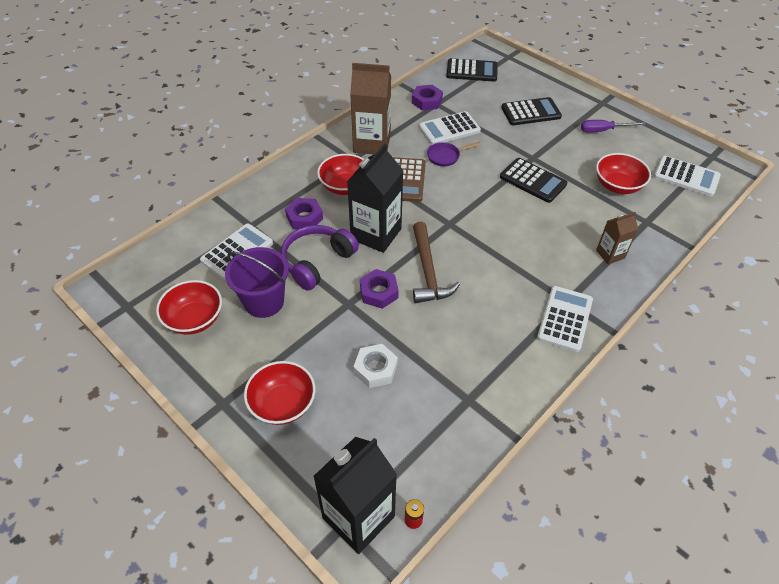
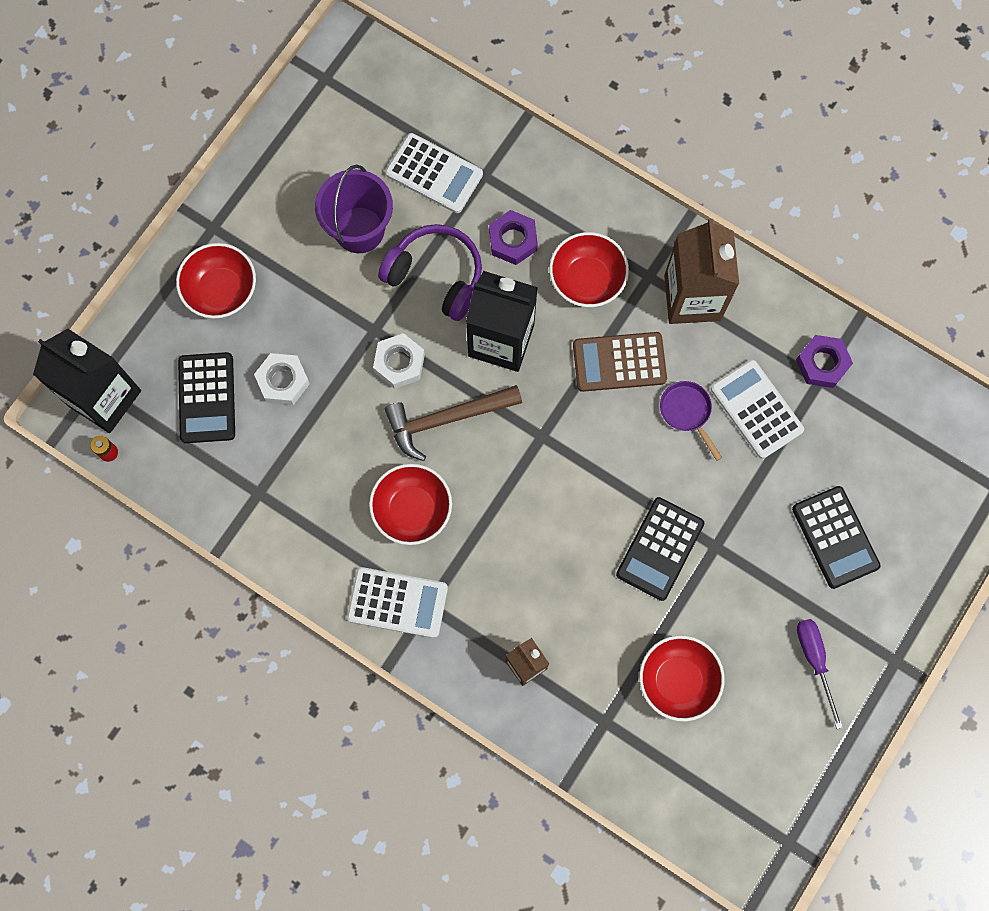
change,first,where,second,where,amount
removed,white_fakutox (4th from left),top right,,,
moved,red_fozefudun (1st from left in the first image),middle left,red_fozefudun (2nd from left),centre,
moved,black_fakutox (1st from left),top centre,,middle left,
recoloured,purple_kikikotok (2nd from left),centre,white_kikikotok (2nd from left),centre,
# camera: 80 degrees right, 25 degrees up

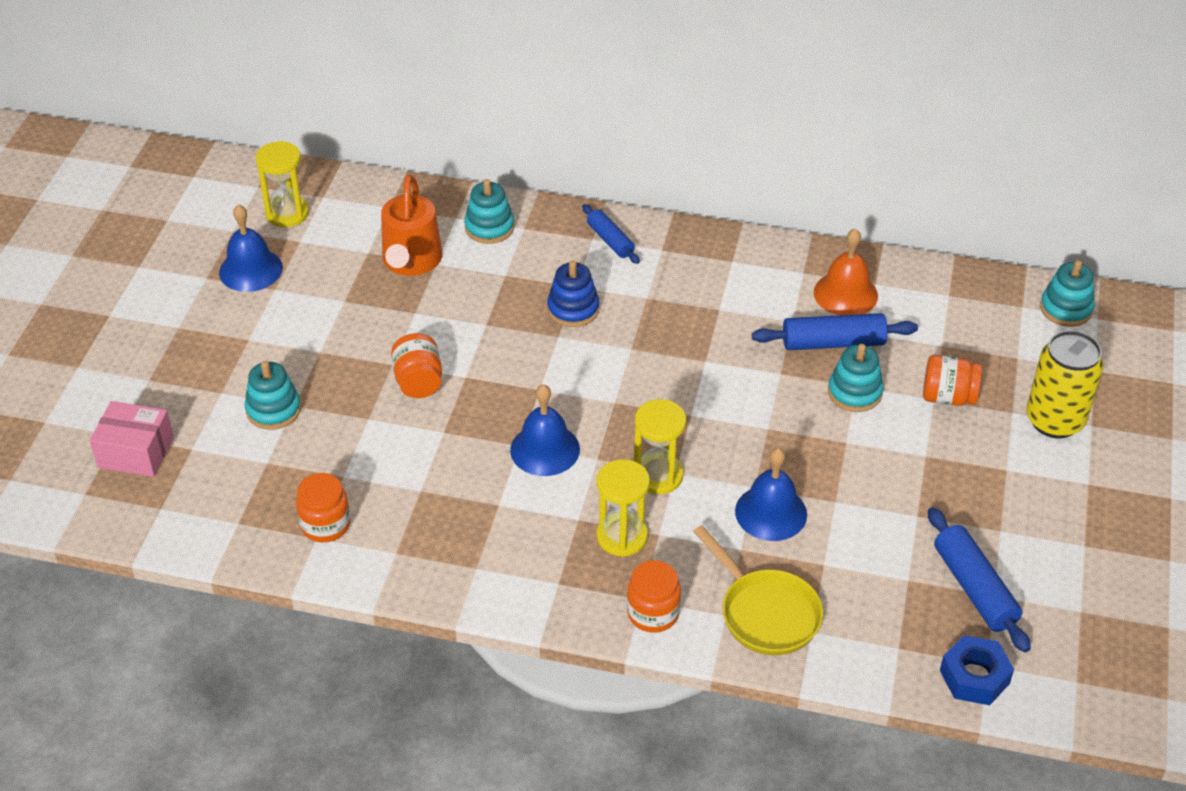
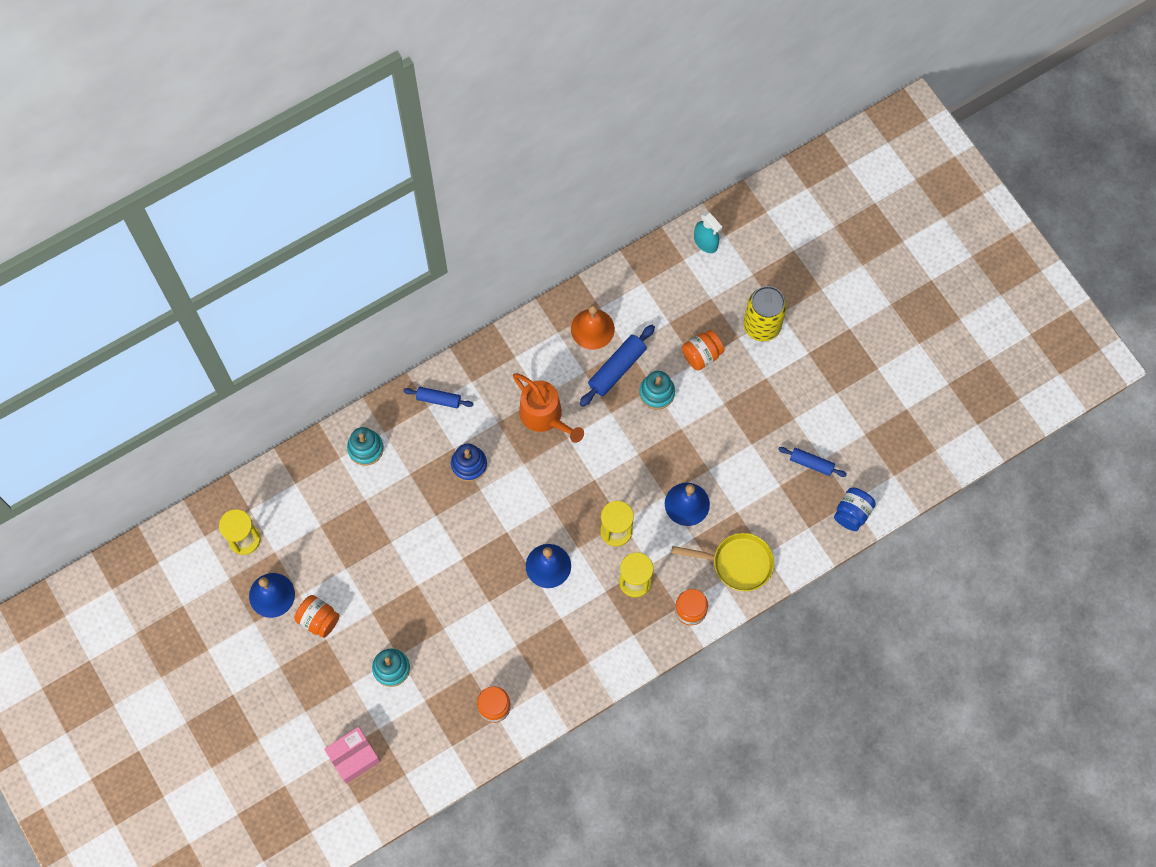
change,first,where,second,where,amount
moved,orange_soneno,top centre,,centre,
moved,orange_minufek (2nd from left in the first image),centre,orange_minufek (1st from left),bottom left,
replaced,blue_kikikotok,bottom right,blue_minufek,middle right,
replaced,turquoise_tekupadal (4th from left),middle right,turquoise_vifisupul,top centre,
resized,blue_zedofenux (3rd from left),bottom right,,middle right,x0.64
# camera: 45 degrees left, 25 degrees up

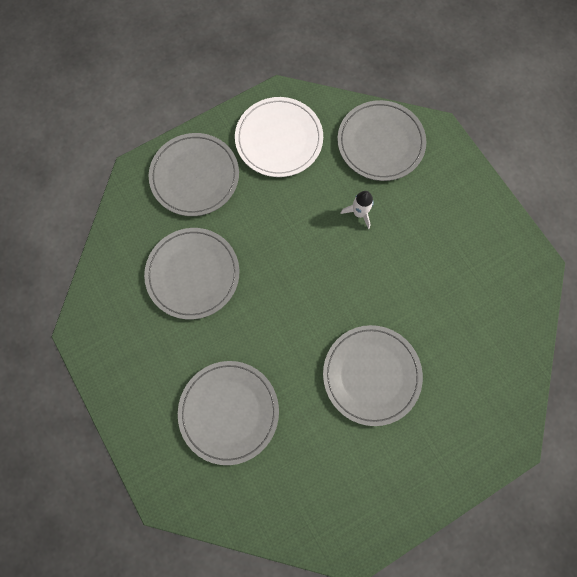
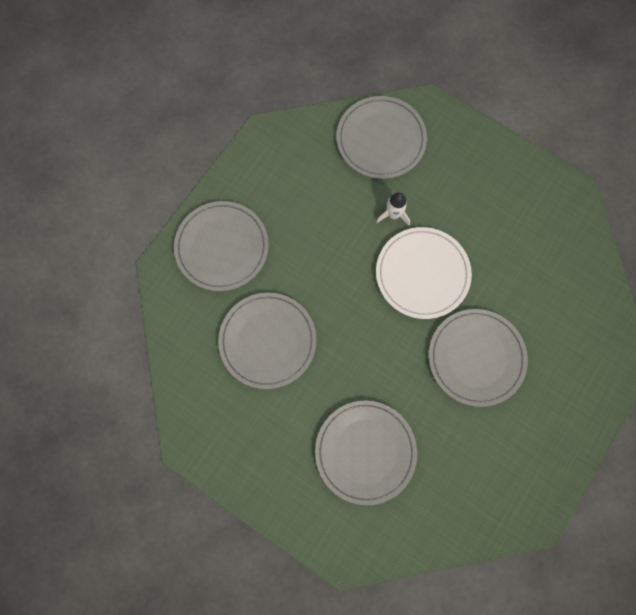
change,first,where,second,where,amount
moved,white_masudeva,top centre,,middle right,
# camera: 25 degrees left, 0 degrees up

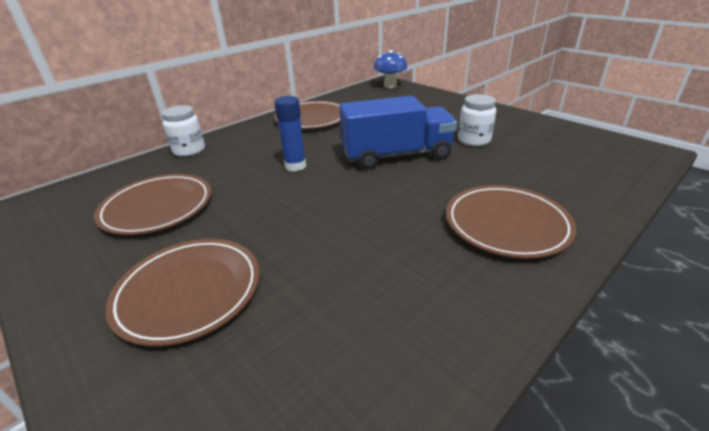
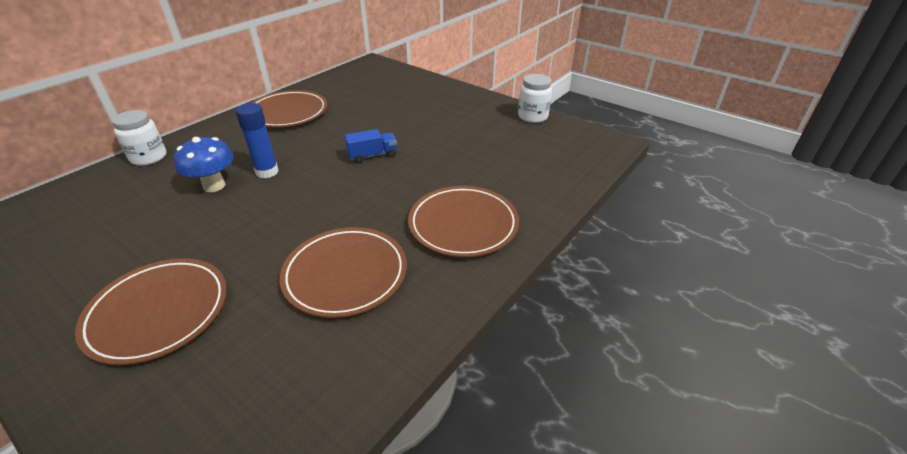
change,first,where,second,where,amount
moved,brown_masudeva (1st from left in the first image),middle left,brown_masudeva (3rd from left),centre,
moved,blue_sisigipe,top centre,,middle left,
moved,white_minufek (2nd from left),top right,,top centre,
resized,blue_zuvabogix,top centre,,top centre,x0.45
# camera: 10 degrees left, 5 degrees up

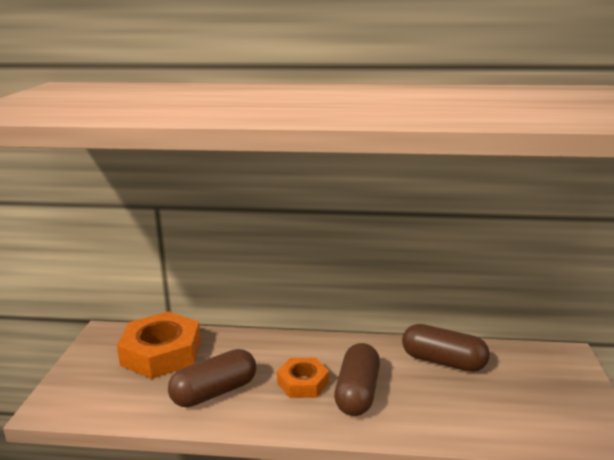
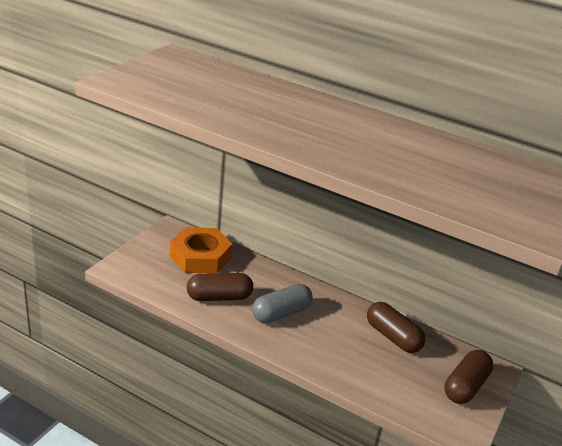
change,first,where,second,where,amount
moved,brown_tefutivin (2nd from left in the first image),bottom centre,brown_tefutivin (3rd from left),bottom right,
replaced,orange_kikikotok (2nd from left),bottom centre,grey_tefutivin,bottom centre,
# camera: 20 degrees right, 10 degrees up

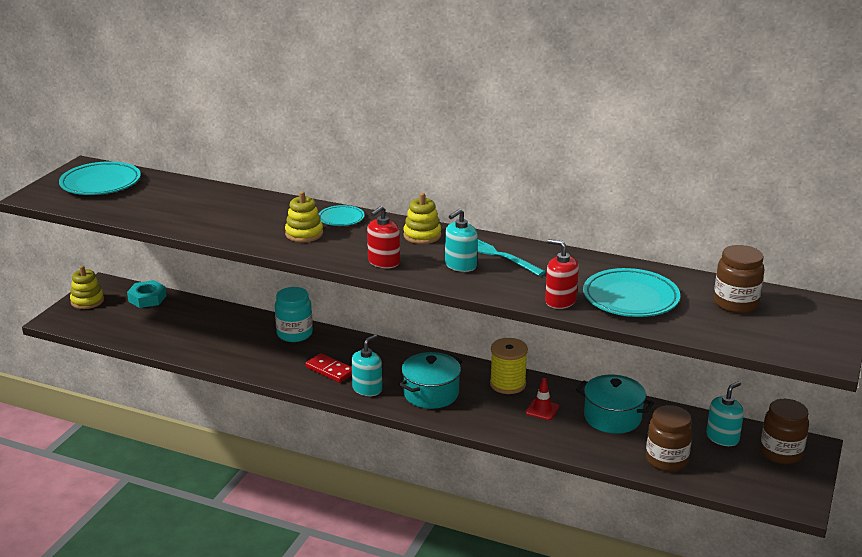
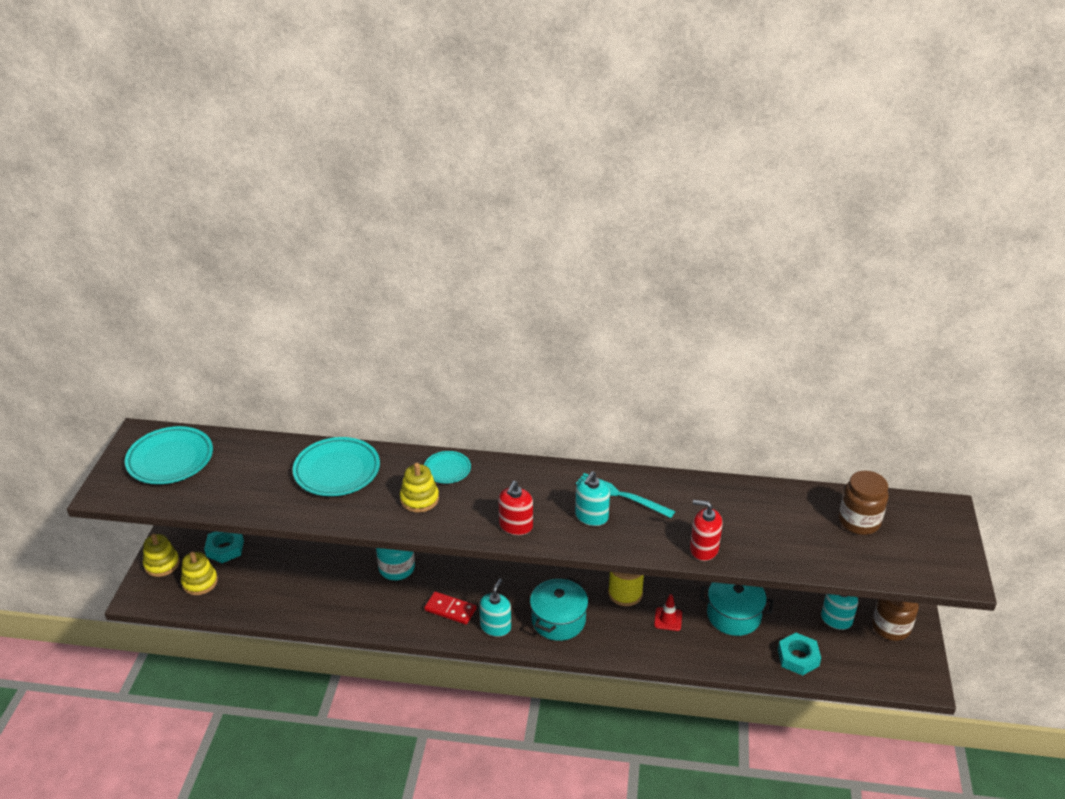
change,first,where,second,where,amount
moved,yellow_tekupadal (3rd from left in the first image),centre,yellow_tekupadal (2nd from left),bottom left,
moved,turquoise_masudeva (3rd from left in the first image),middle right,turquoise_masudeva (2nd from left),middle left,
replaced,brown_minufek (1st from left),bottom right,turquoise_kikikotok (2nd from left),bottom right,
# camera: 15 degrees left, 10 degrees up

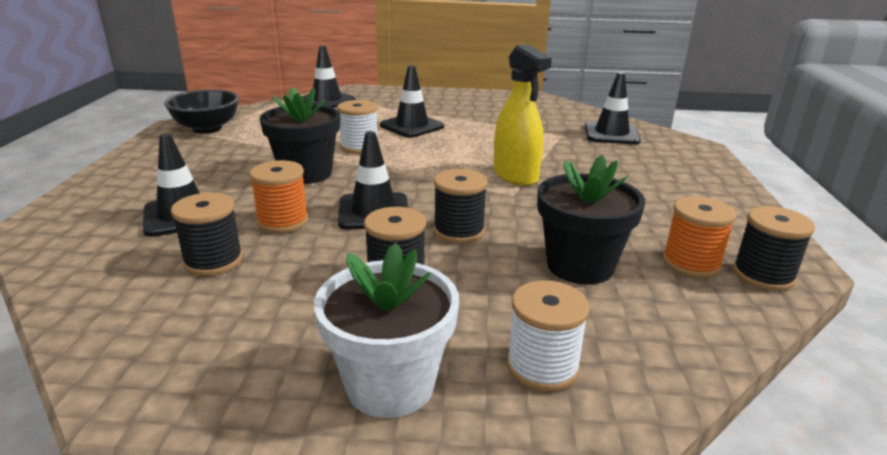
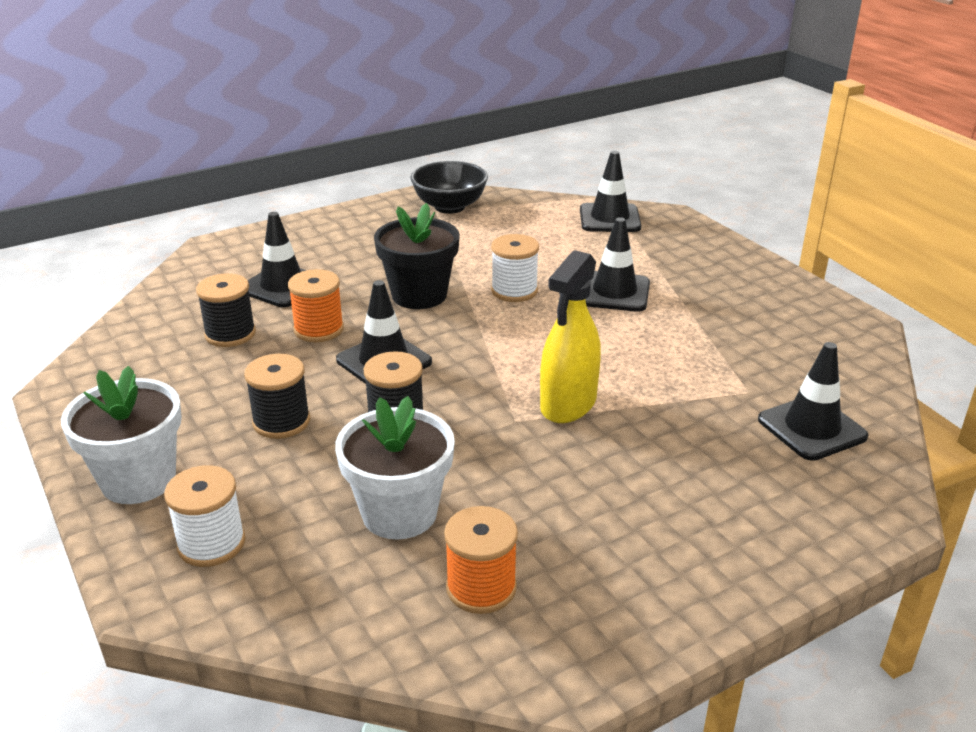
change,first,where,second,where,amount
removed,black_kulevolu (4th from left),middle right,,,
recoloured,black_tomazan (2nd from left),centre,white_tomazan (2nd from left),centre,
# camera: 55 degrees right, 5 degrees up

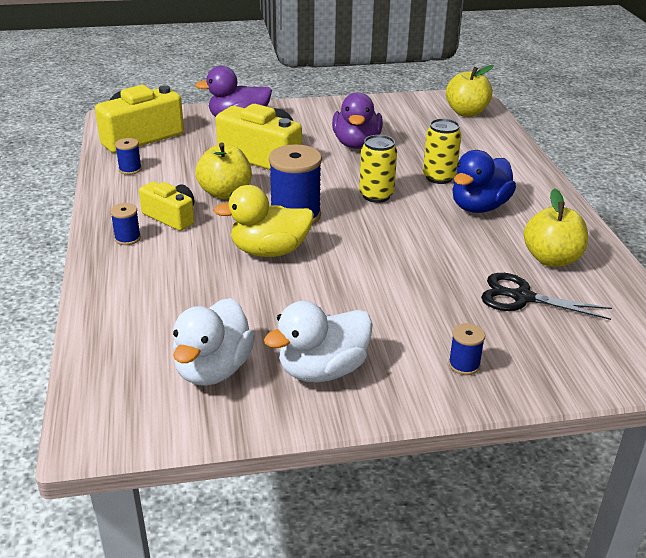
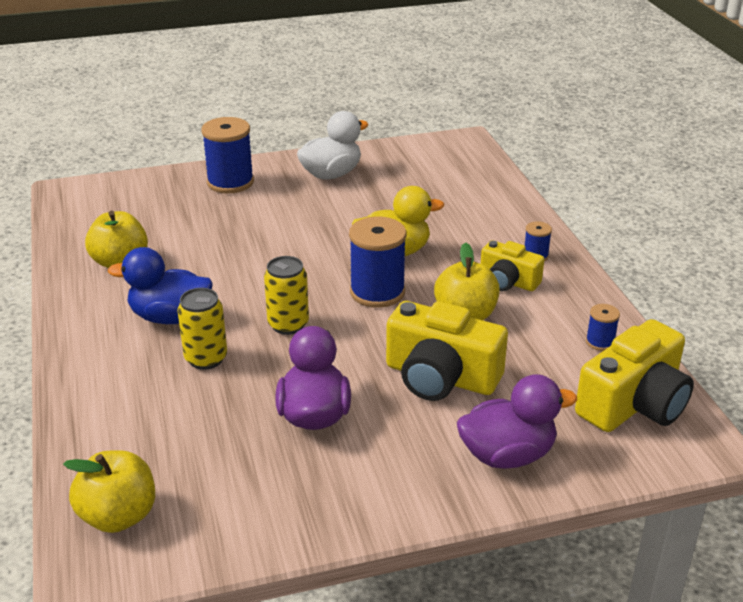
change,first,where,second,where,amount
removed,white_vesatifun (1st from left),middle left,,,
removed,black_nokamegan,middle right,,,
turned,blue_vesatifun,top right,,middle left,120 degrees counterclockwise
resized,blue_kulevolu (4th from left in the first image),middle right,blue_kulevolu (1st from left),top left,x2.06
# camera: 175 degrees right, 0 degrees up

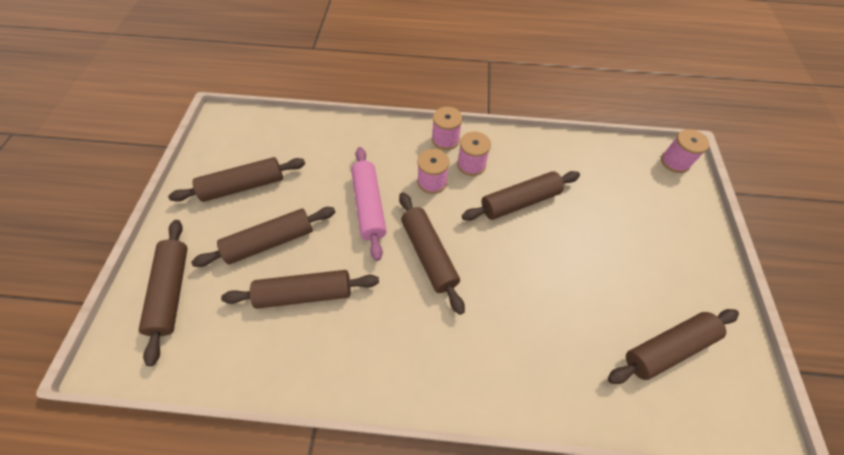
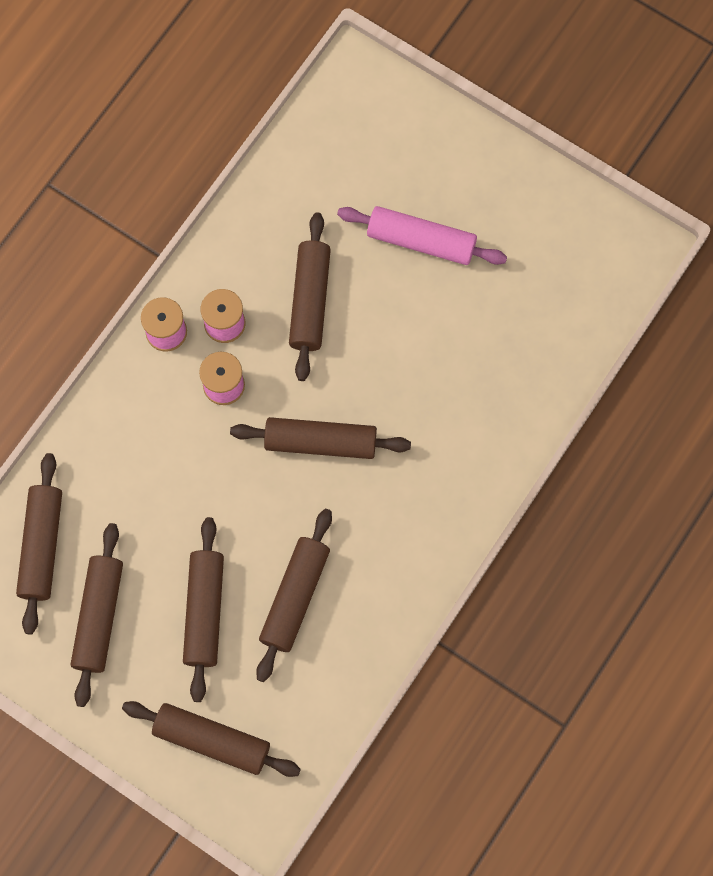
change,first,where,second,where,amount
removed,pink_kulevolu (4th from left),top right,,,
moved,pink_zedofenux,centre,,top centre,
moved,brown_zedofenux (7th from left in the first image),bottom right,brown_zedofenux (1st from left),middle left,
# camera: 60 degrees left, 15 degrees up

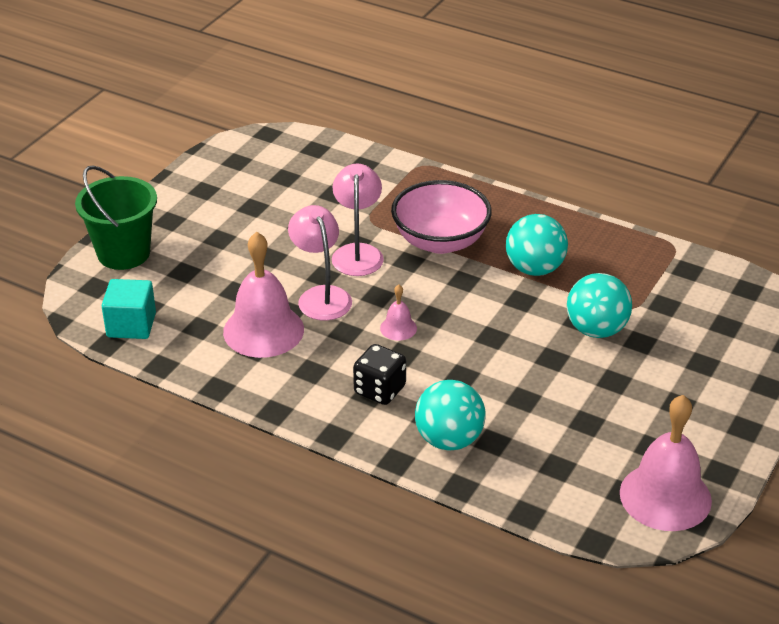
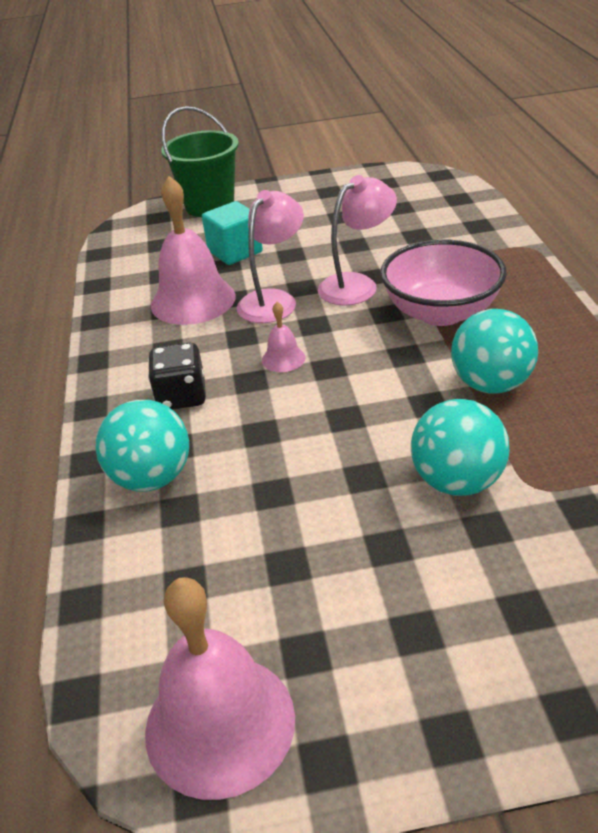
change,first,where,second,where,amount
moved,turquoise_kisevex,middle left,,top centre,
# camera: 55 degrees right, 0 degrees up

